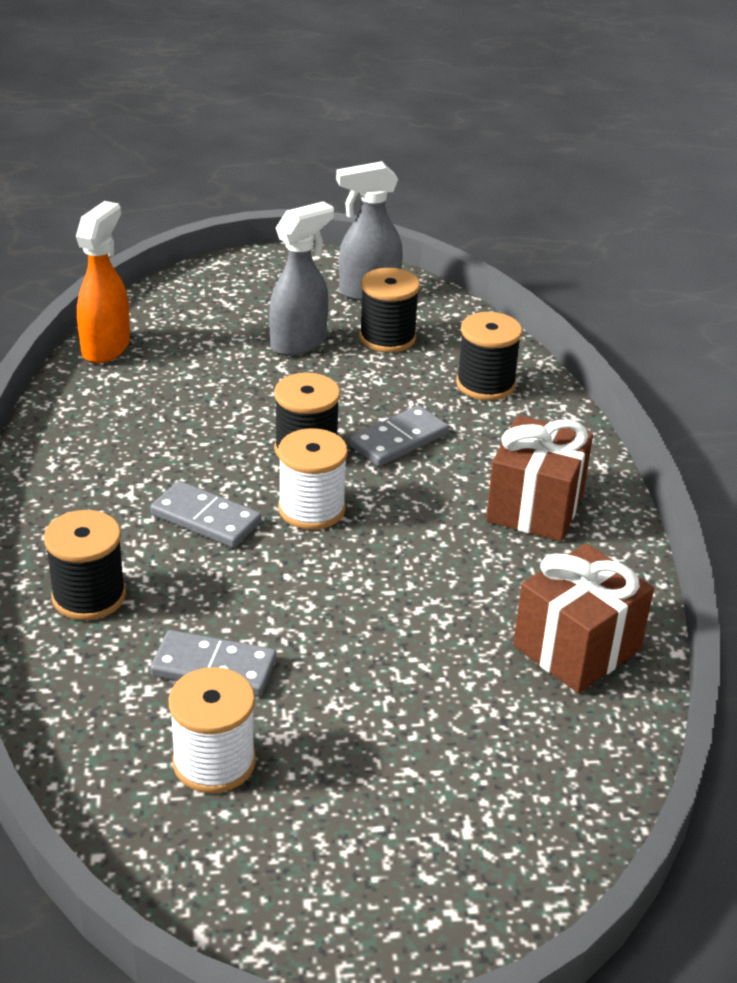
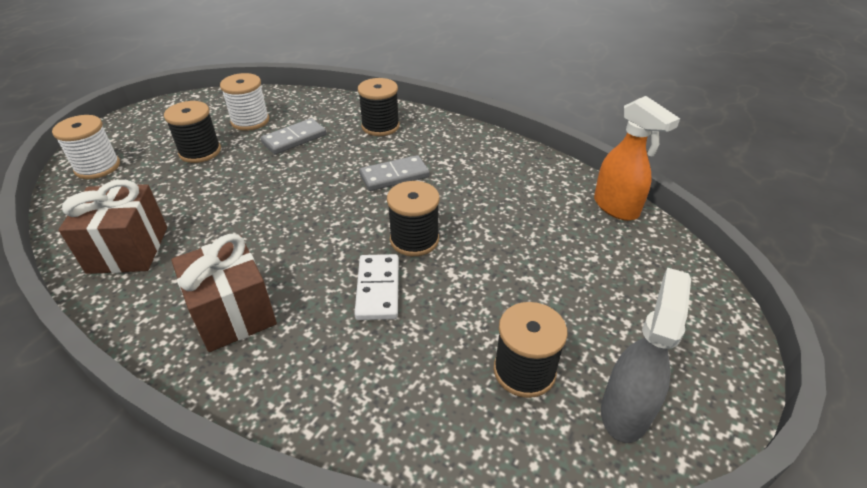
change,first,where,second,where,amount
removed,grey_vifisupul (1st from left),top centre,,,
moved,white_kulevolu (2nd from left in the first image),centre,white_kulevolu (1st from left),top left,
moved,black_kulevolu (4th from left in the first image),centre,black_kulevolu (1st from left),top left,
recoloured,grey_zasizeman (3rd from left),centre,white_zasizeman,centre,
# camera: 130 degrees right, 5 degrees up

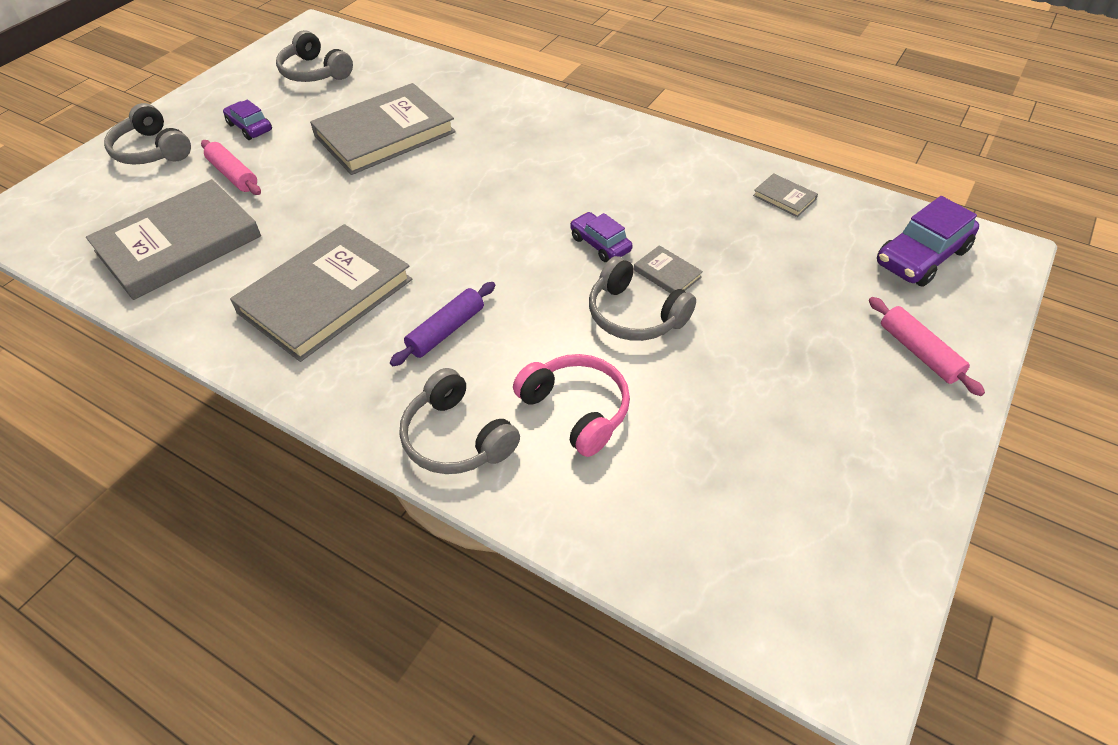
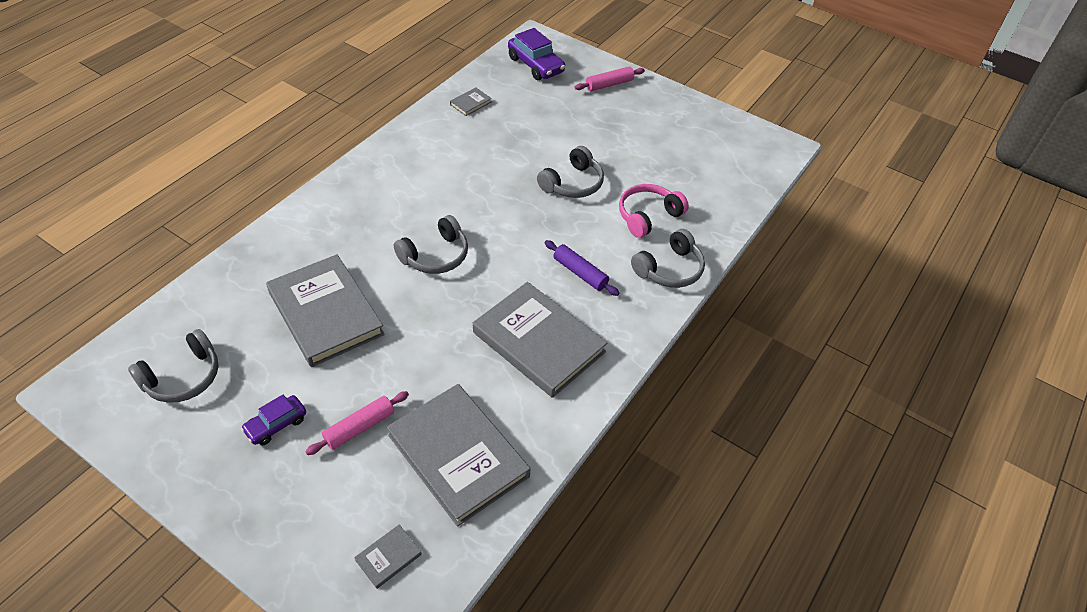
change,first,where,second,where,amount
removed,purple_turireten (2nd from left),top centre,,,
moved,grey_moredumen (1st from left in the first image),top left,grey_moredumen (2nd from left),centre,
moved,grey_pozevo (4th from left in the first image),centre,grey_pozevo (2nd from left),bottom centre,
# camera: 90 degrees left, 0 degrees up

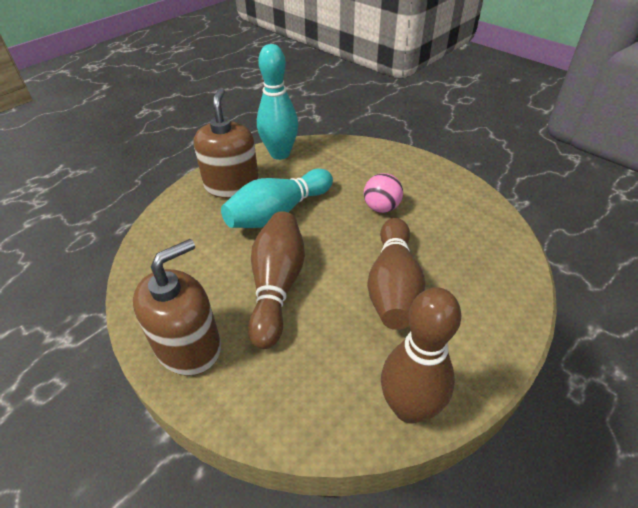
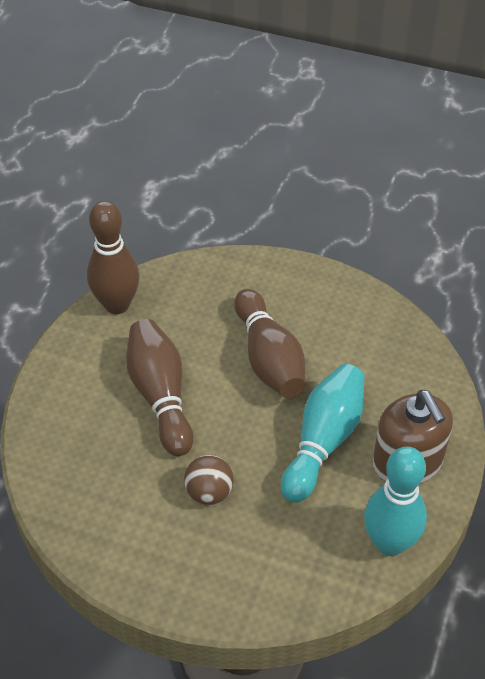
change,first,where,second,where,amount
removed,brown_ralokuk (1st from left),middle left,,,
recoloured,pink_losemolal,centre,brown_losemolal,bottom centre,
# camera: 155 degrees right, 5 degrees up

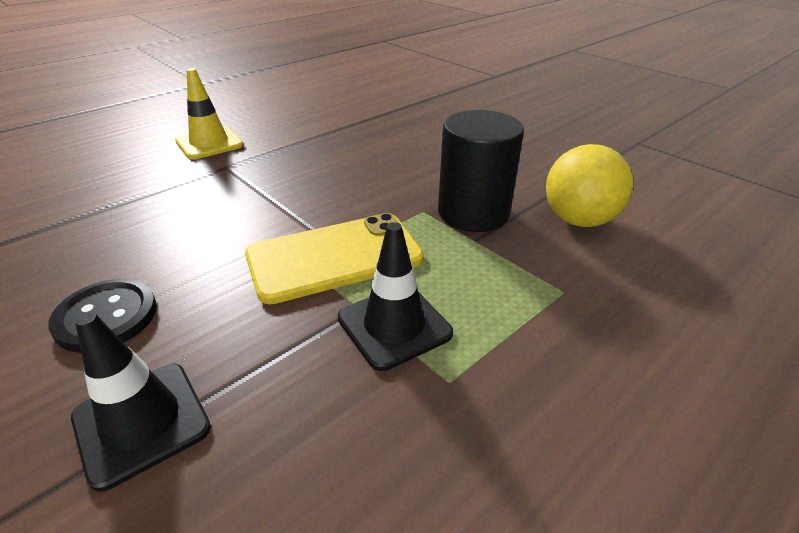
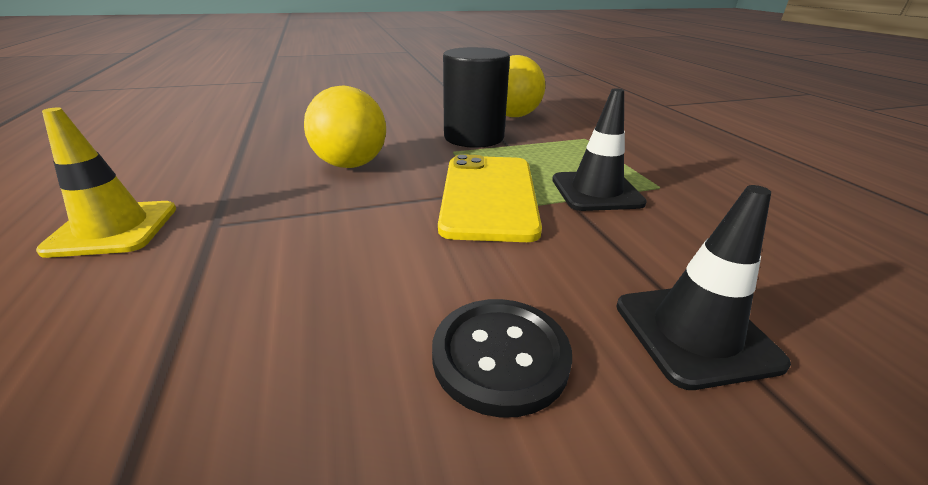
change,first,where,second,where,amount
added,,,yellow_losemolal (1st from left),top centre,
# camera: 65 degrees left, 5 degrees down

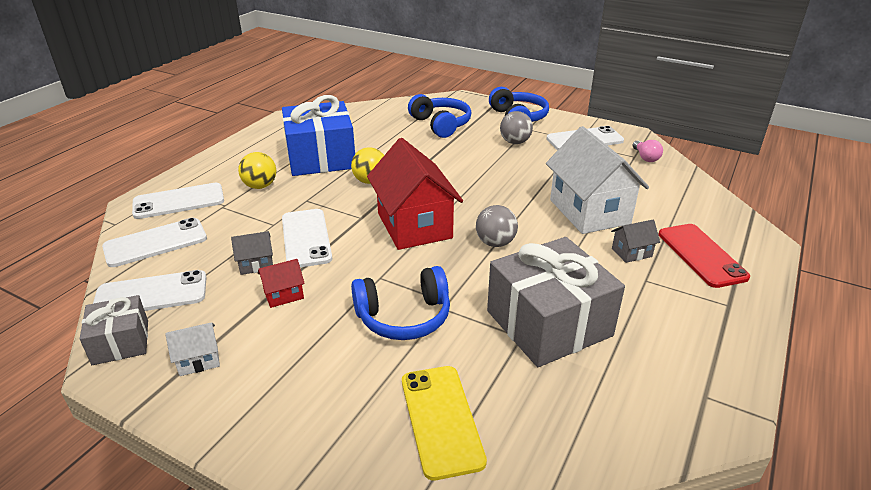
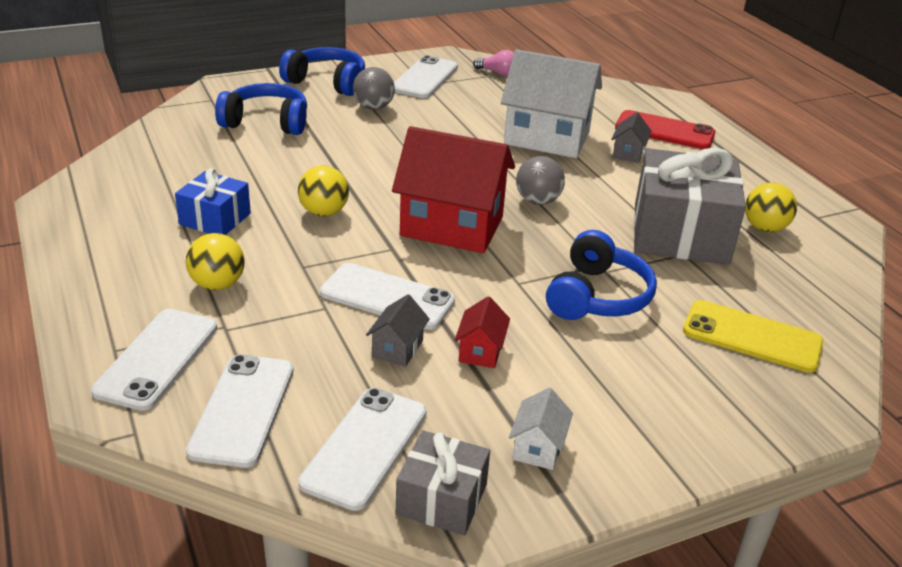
change,first,where,second,where,amount
added,,,yellow_losemolal (3rd from left),middle right,
resized,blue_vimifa,top centre,,middle left,x0.53
# camera: 55 degrees left, 0 degrees up

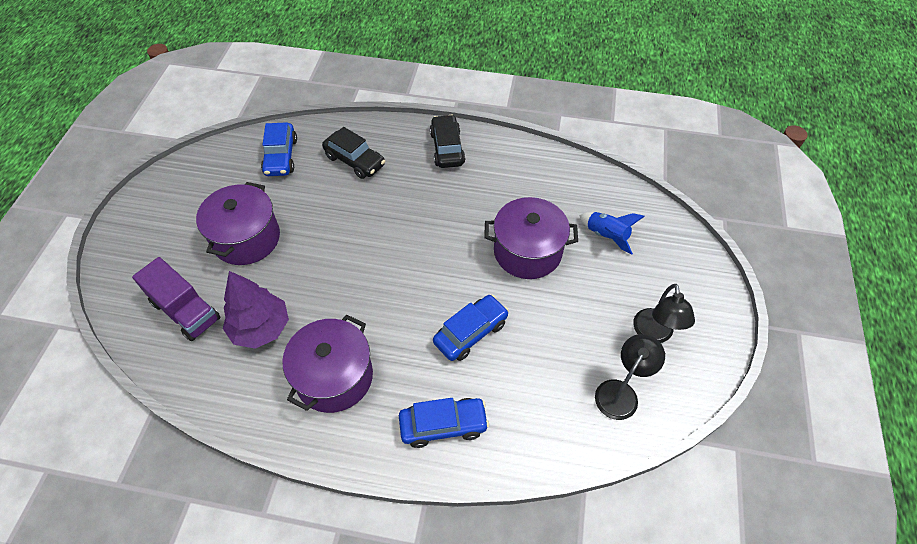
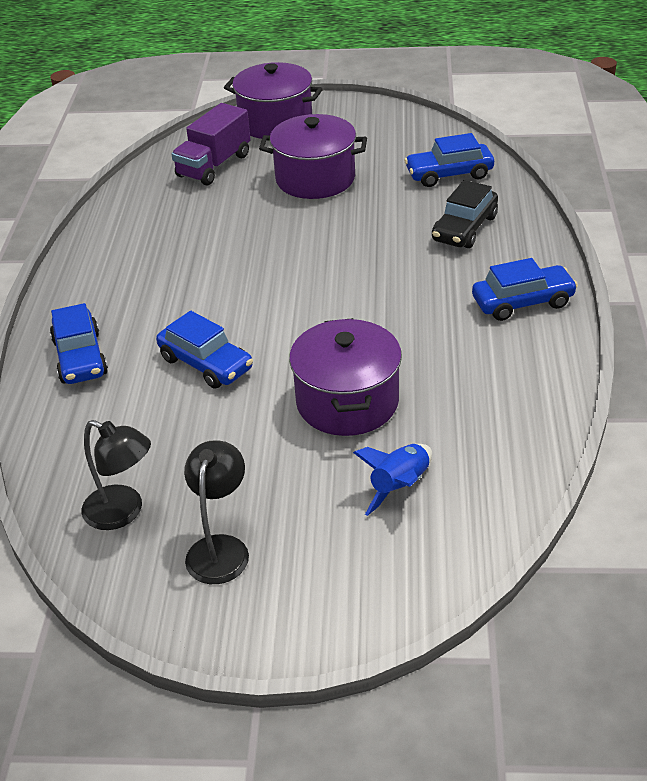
change,first,where,second,where,amount
removed,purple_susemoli,middle left,,,
moved,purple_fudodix (2nd from left in the first image),bottom centre,purple_fudodix (1st from left),top centre,
recoloured,black_turireten (2nd from left),top centre,blue_turireten (4th from left),middle right,
turned,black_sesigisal (2nd from left),middle right,,centre,105 degrees clockwise
# camera: 85 degrees right, 15 degrees down

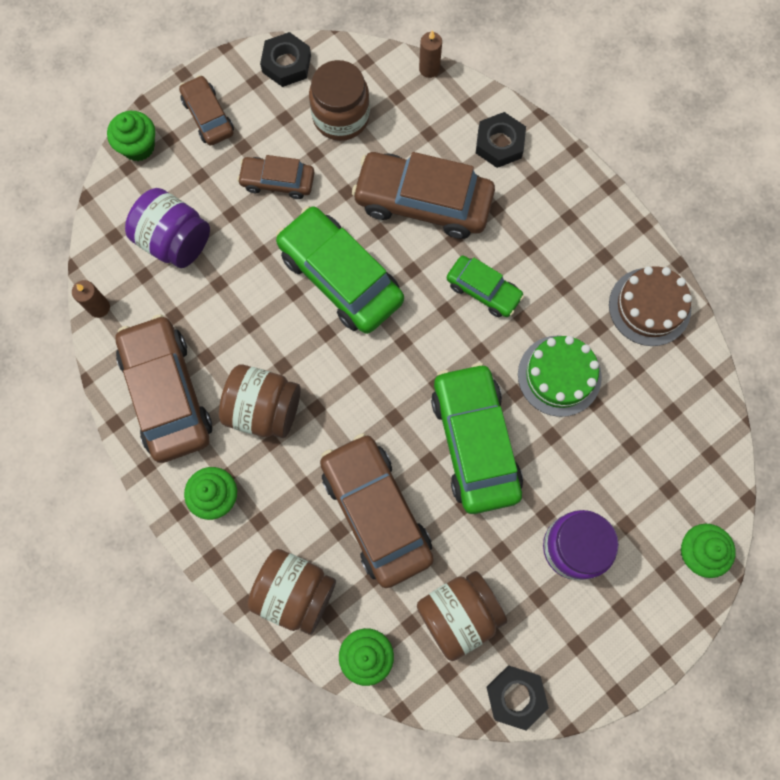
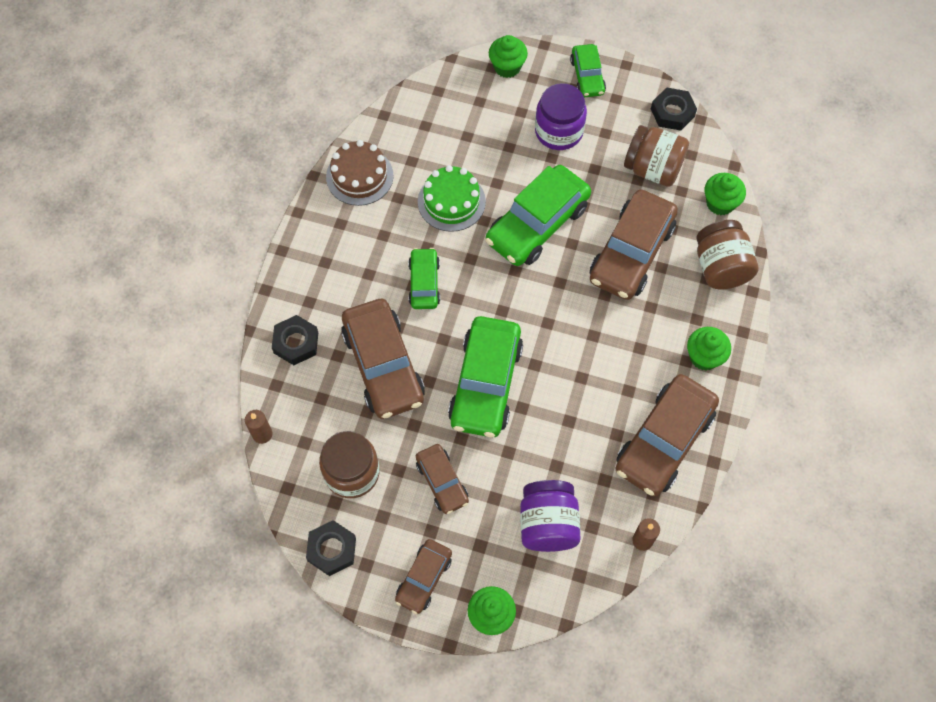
change,first,where,second,where,amount
removed,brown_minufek (1st from left),middle left,,,
added,,,green_turireten (4th from left),top centre,
# camera: 125 degrees left, 10 degrees down

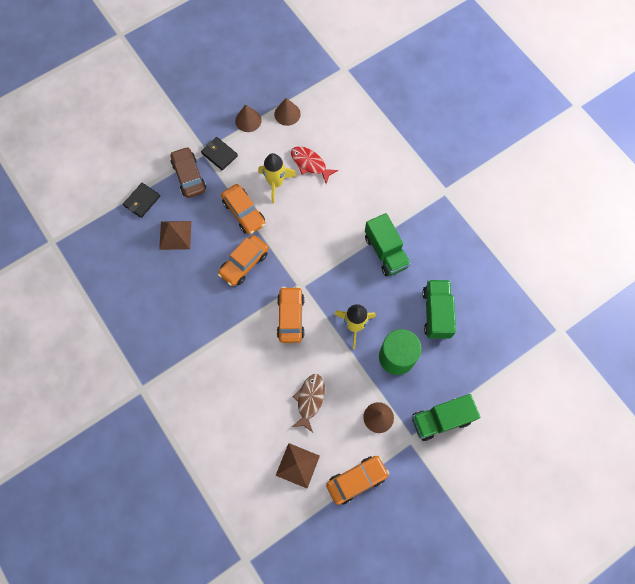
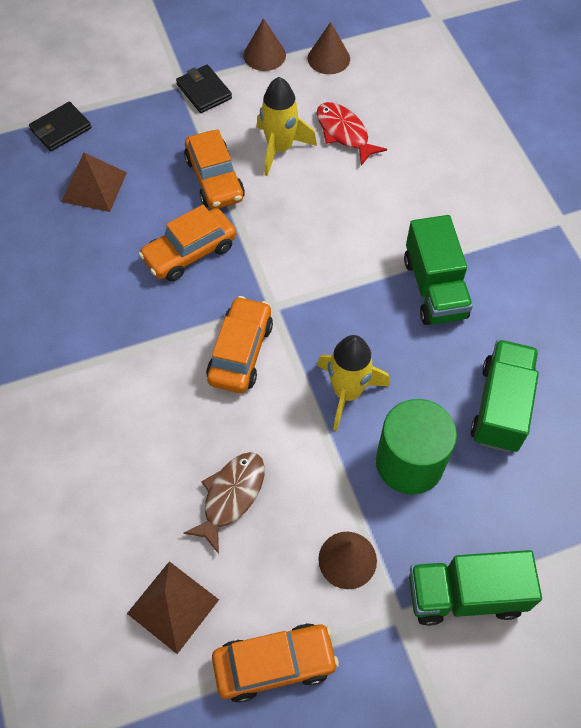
change,first,where,second,where,amount
removed,brown_turireten,top left,,,
# camera: 15 degrees right, 10 degrees down

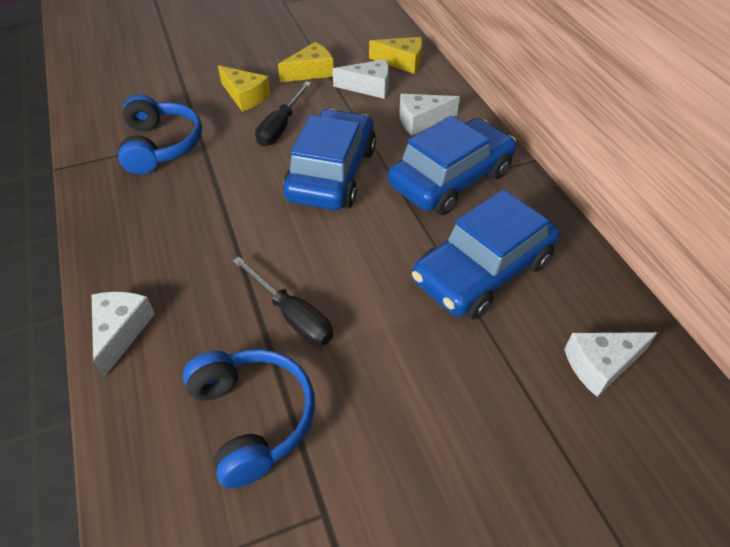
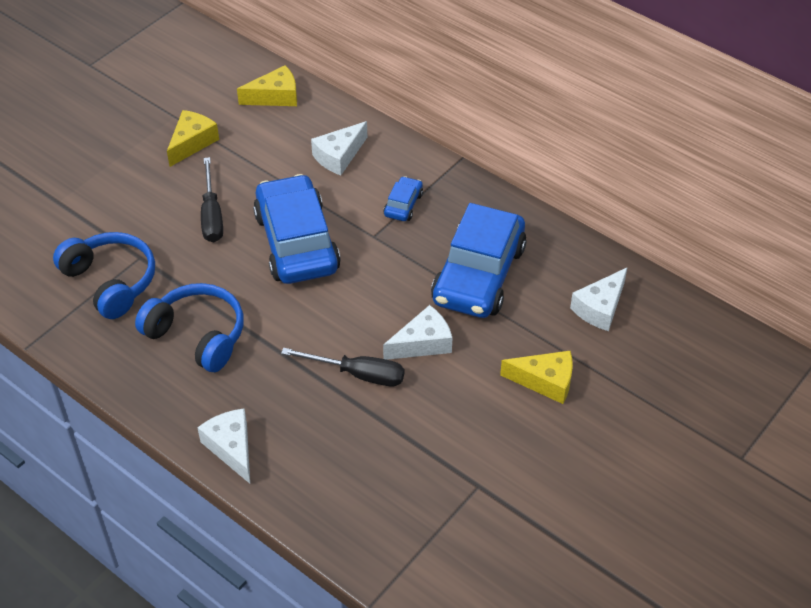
change,first,where,second,where,amount
moved,blue_moredumen (2nd from left),bottom centre,,middle left,
moved,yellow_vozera (1st from left in the first image),top centre,yellow_vozera (3rd from left),centre,
moved,white_vozera (2nd from left in the first image),top centre,white_vozera (3rd from left),centre,
resized,blue_turireten (2nd from left),top centre,,top centre,x0.43
# camera: 30 degrees left, 0 degrees up

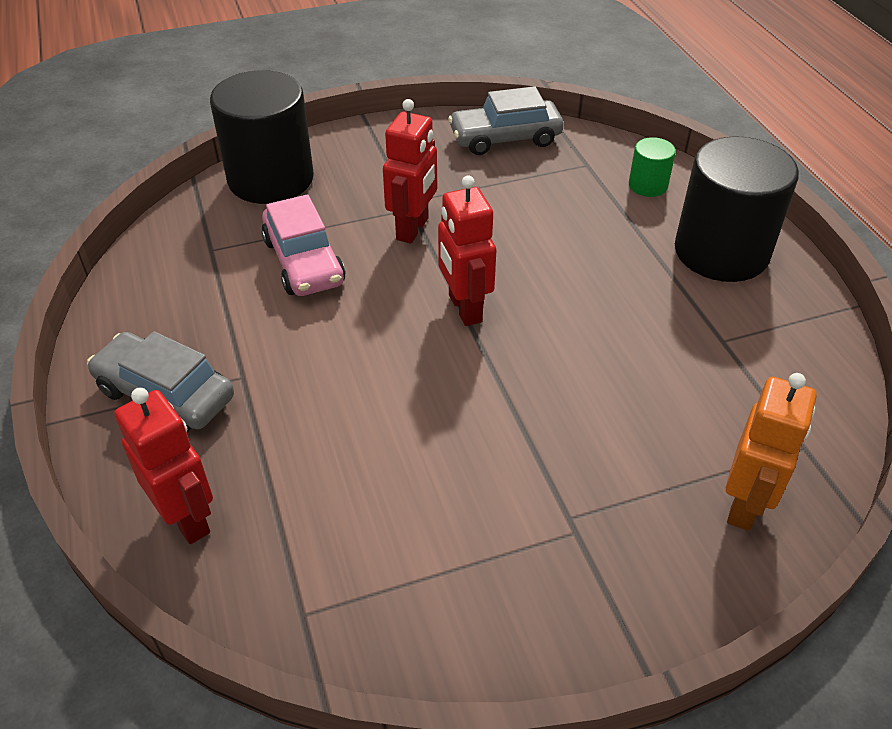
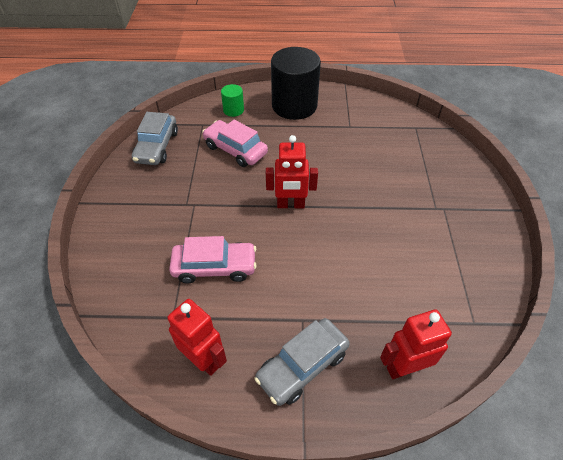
change,first,where,second,where,amount
removed,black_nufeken (1st from left),top left,,,
removed,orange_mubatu,middle right,,,
added,,,pink_turireten (2nd from left),top centre,
moved,red_mubatu (2nd from left in the first image),top centre,red_mubatu (1st from left),bottom centre,
# camera: 70 degrees left, 5 degrees up

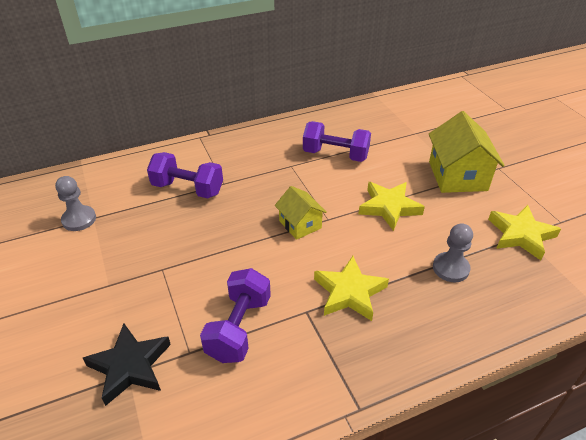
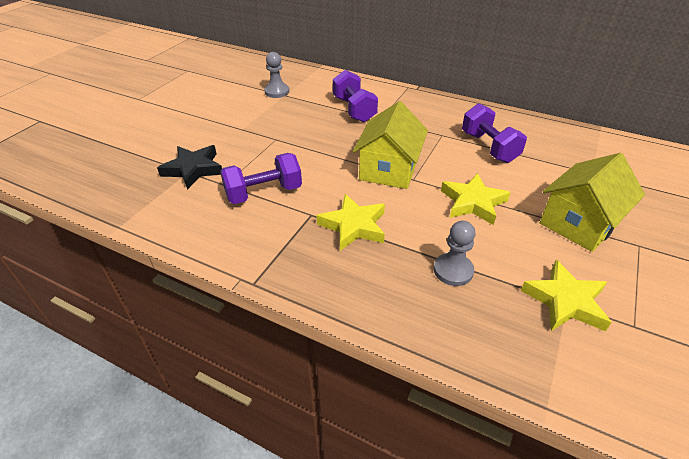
change,first,where,second,where,amount
resized,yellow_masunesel (1st from left),centre,,top centre,x1.70
# camera: 50 degrees right, 0 degrees up

